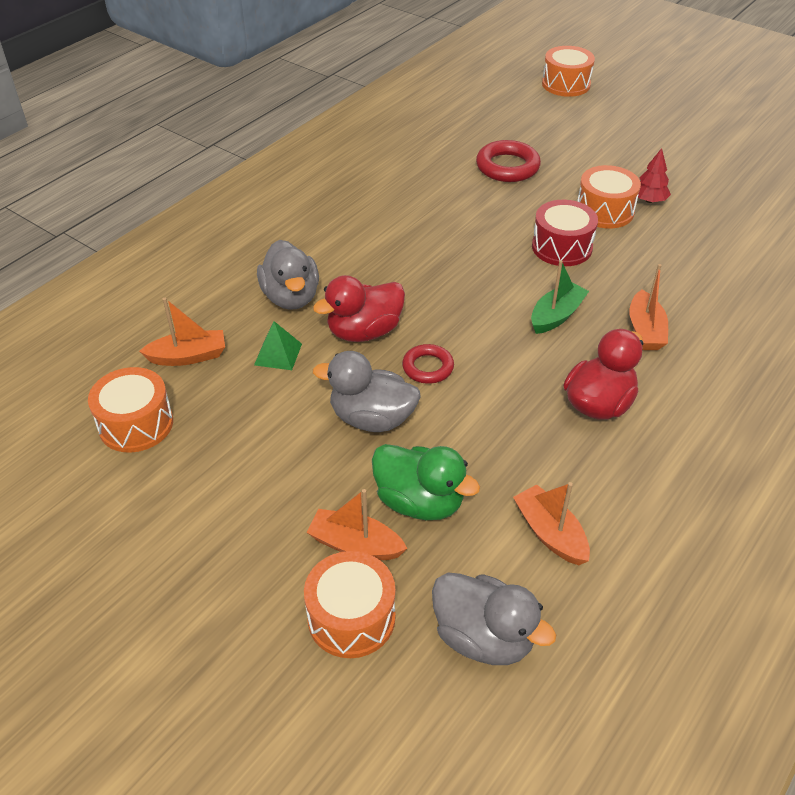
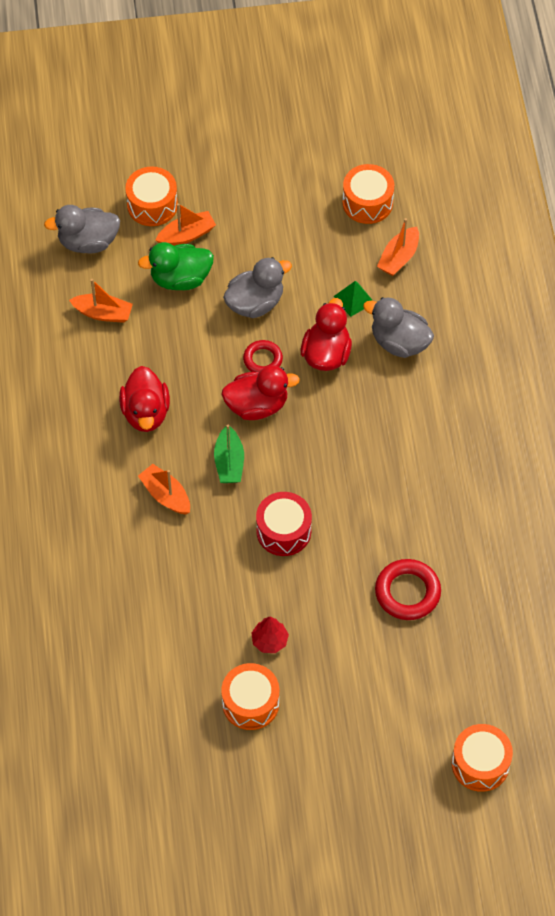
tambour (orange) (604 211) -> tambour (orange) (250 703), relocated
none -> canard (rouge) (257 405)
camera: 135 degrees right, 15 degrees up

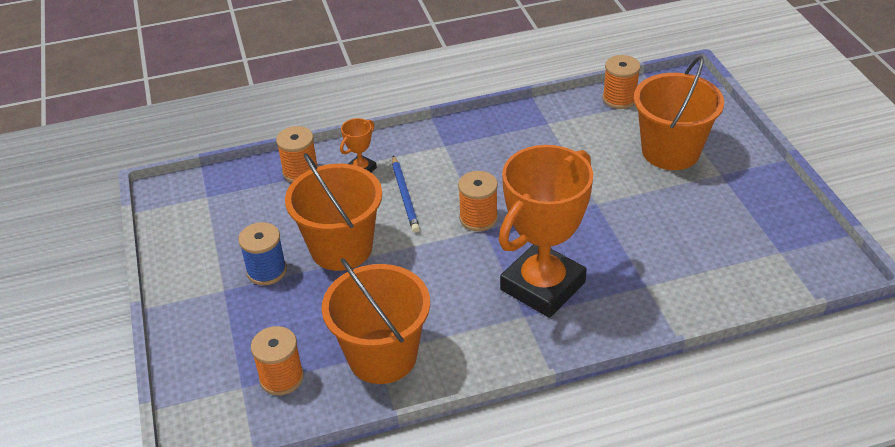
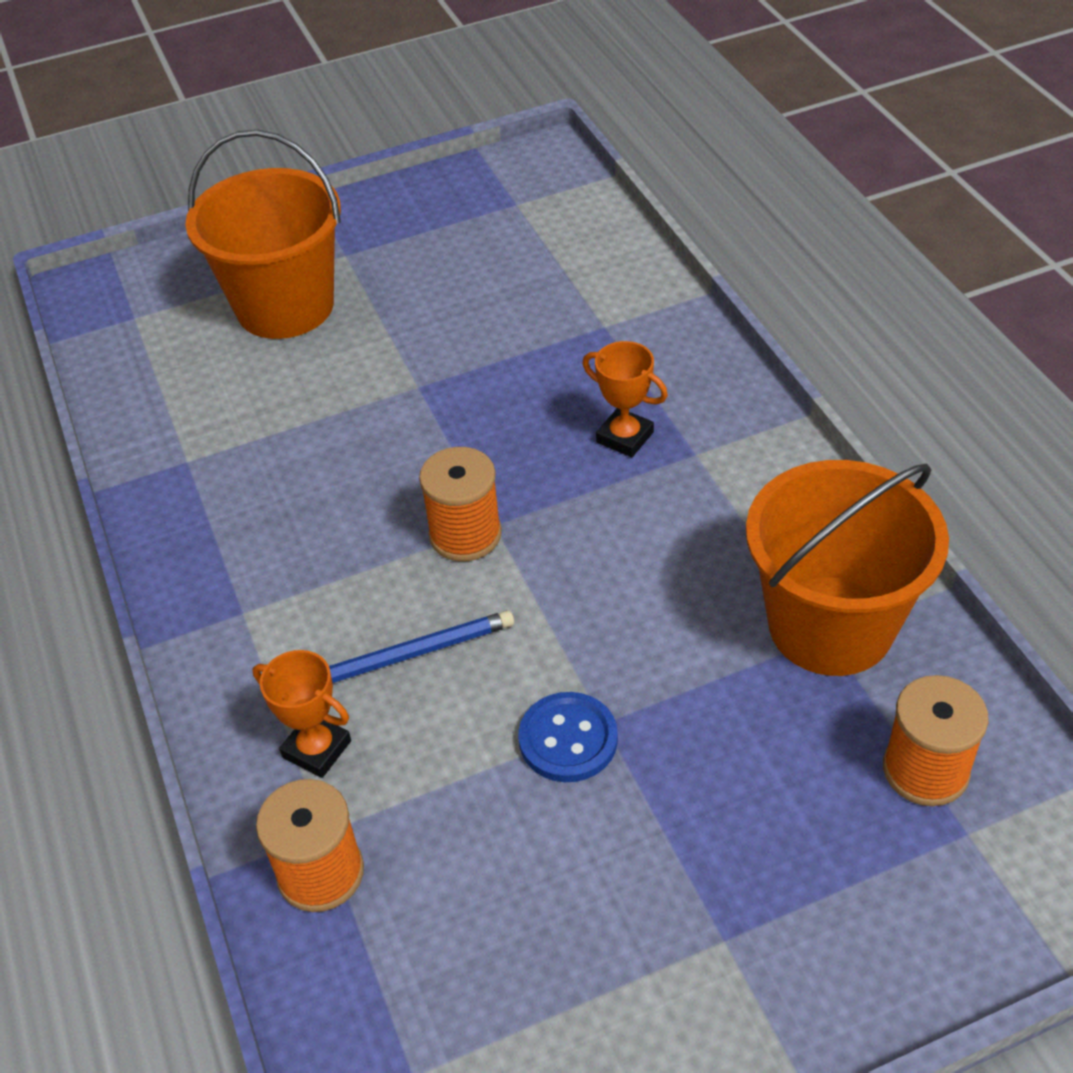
bobine (bleu) (267 271) -> none
seau (orange) (341 248) -> bouton (bleu) (568 739)
trophée (orange) (542 286) -> trophée (orange) (625 437), x0.41
bobine (orange) (619 99) -> none
camera: 95 degrees left, 5 degrees up

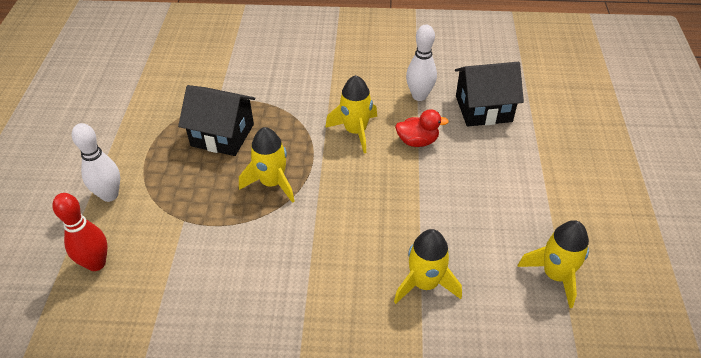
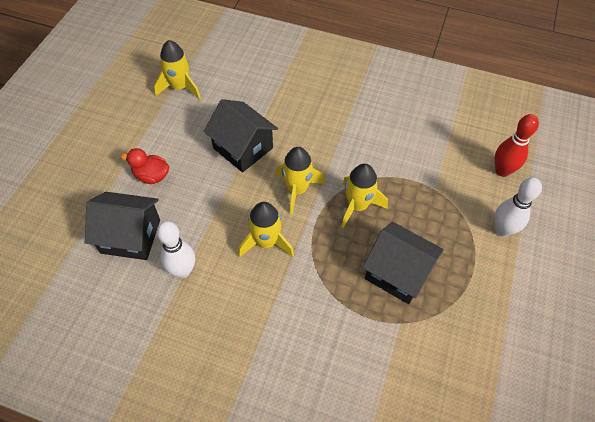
fusée (jaune) (425 284) -> fusée (jaune) (297 190), relocated
canard (rouge) (417 141) -> canard (rouge) (151 176), relocated
none -> maison (noir) (243 148)
camera: 165 degrees left, 10 degrees up

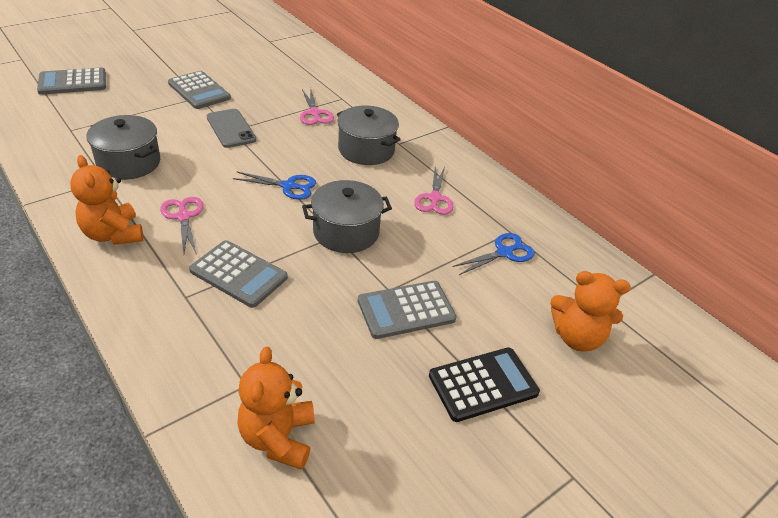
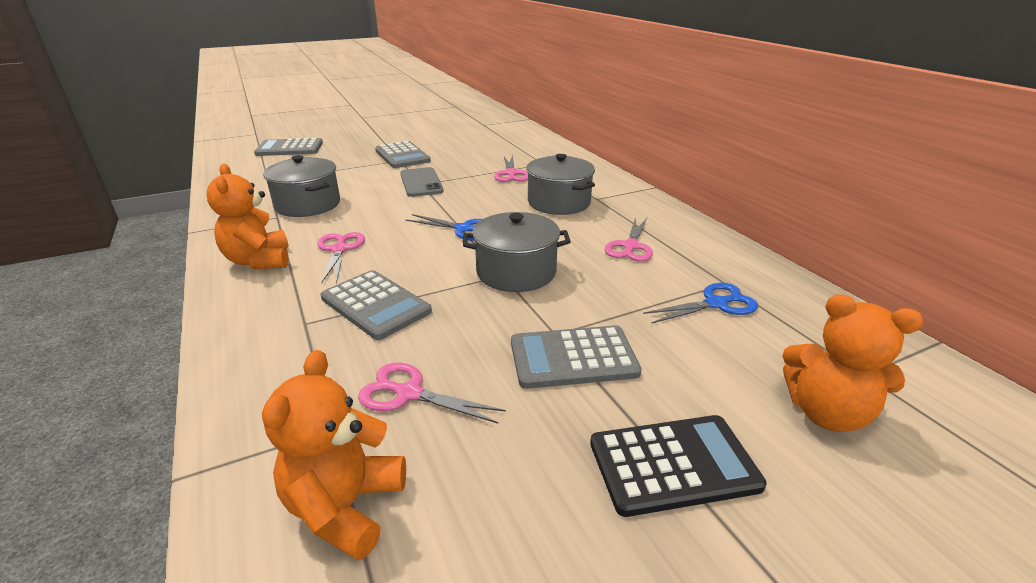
none -> ciseaux (rose) (409 393)
camera: 15 degrees right, 10 degrees down

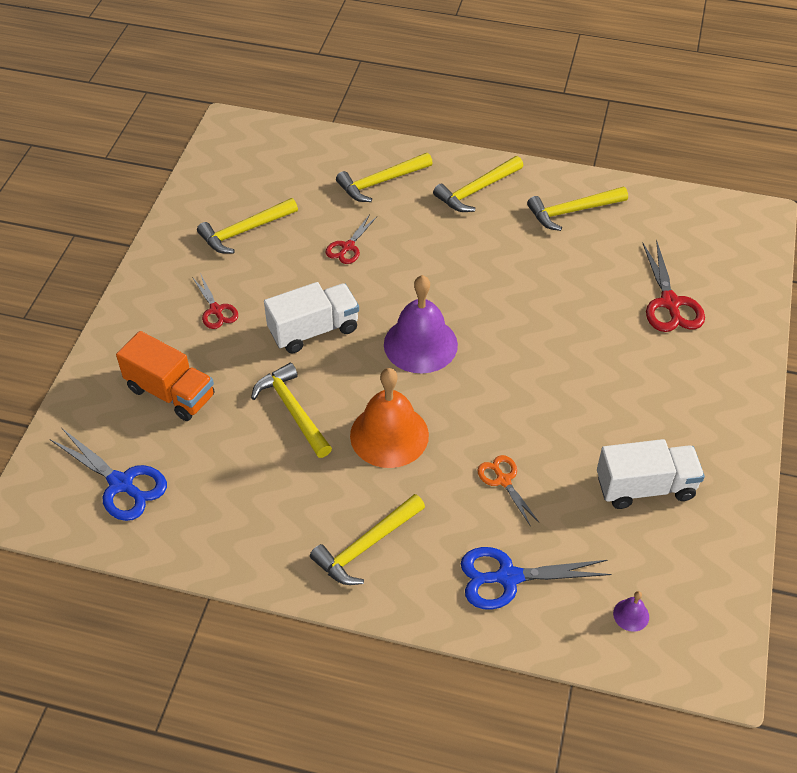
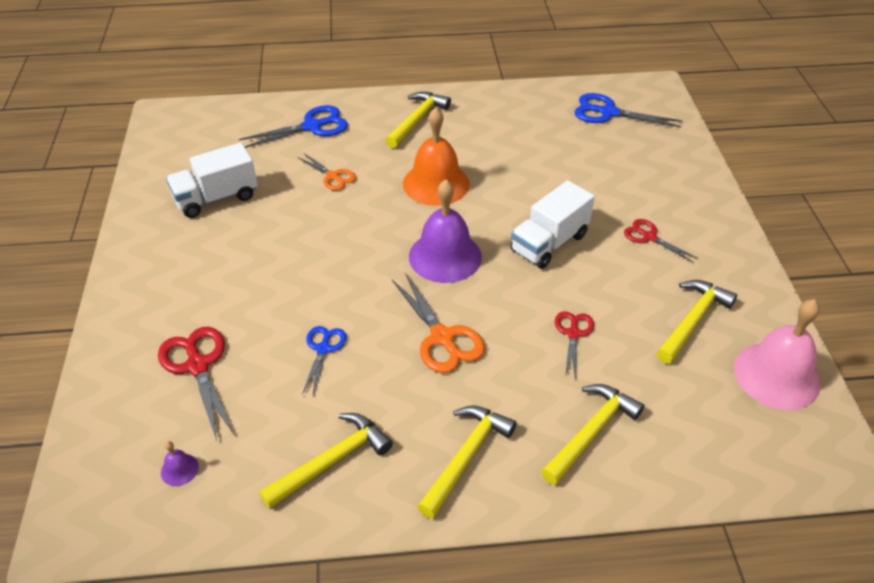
camion (orange) (170 392) -> none
marteau (jaune) (293 410) -> none
cloche (violet) (631 615) -> cloche (violet) (179 469), relocated
none -> ciseaux (bleu) (323 349)
none -> ciseaux (orange) (442 337)
none -> cloche (rose) (776 375)
camera: 160 degrees right, 5 degrees down

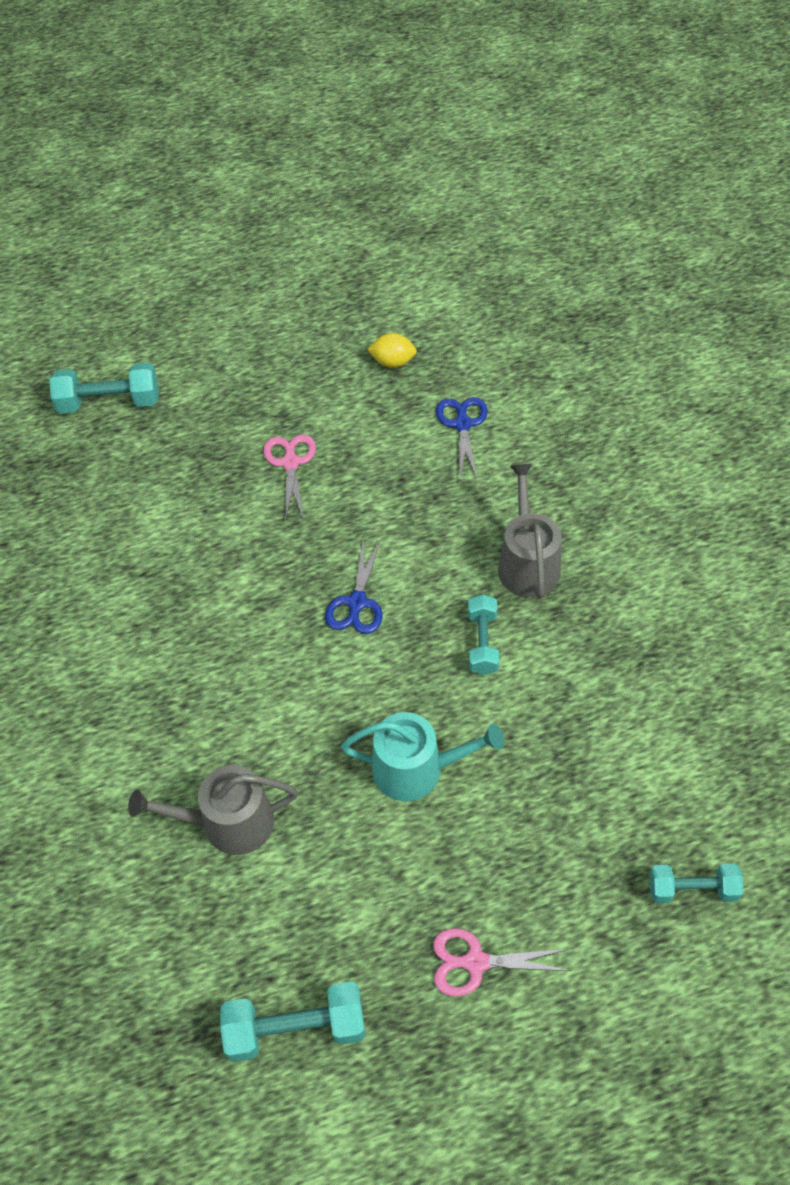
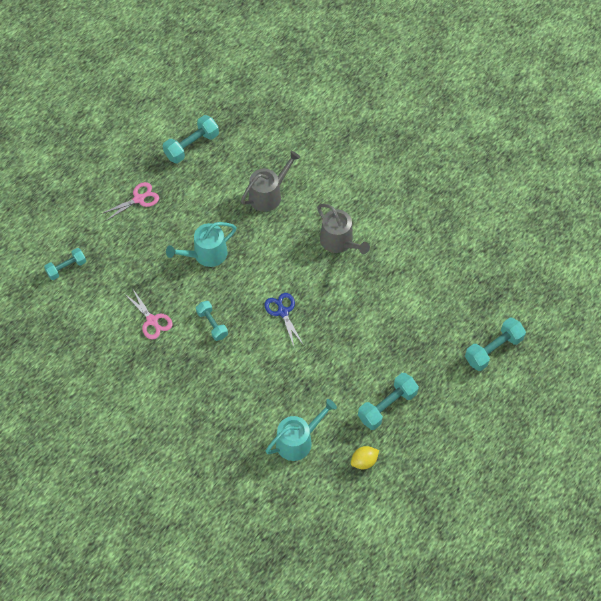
ciseaux (rose) (290 462) -> ciseaux (rose) (152 321), relocated
ciseaux (bleu) (462 424) -> arrosoir (turquoise) (298 441)
arrosoir (gris) (527 563) -> arrosoir (gris) (339 242), relocated
none -> haltère (turquoise) (387 406)
camera: 145 degrees right, 5 degrees up

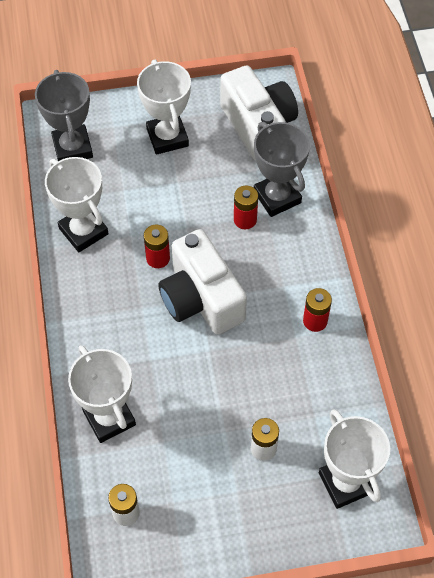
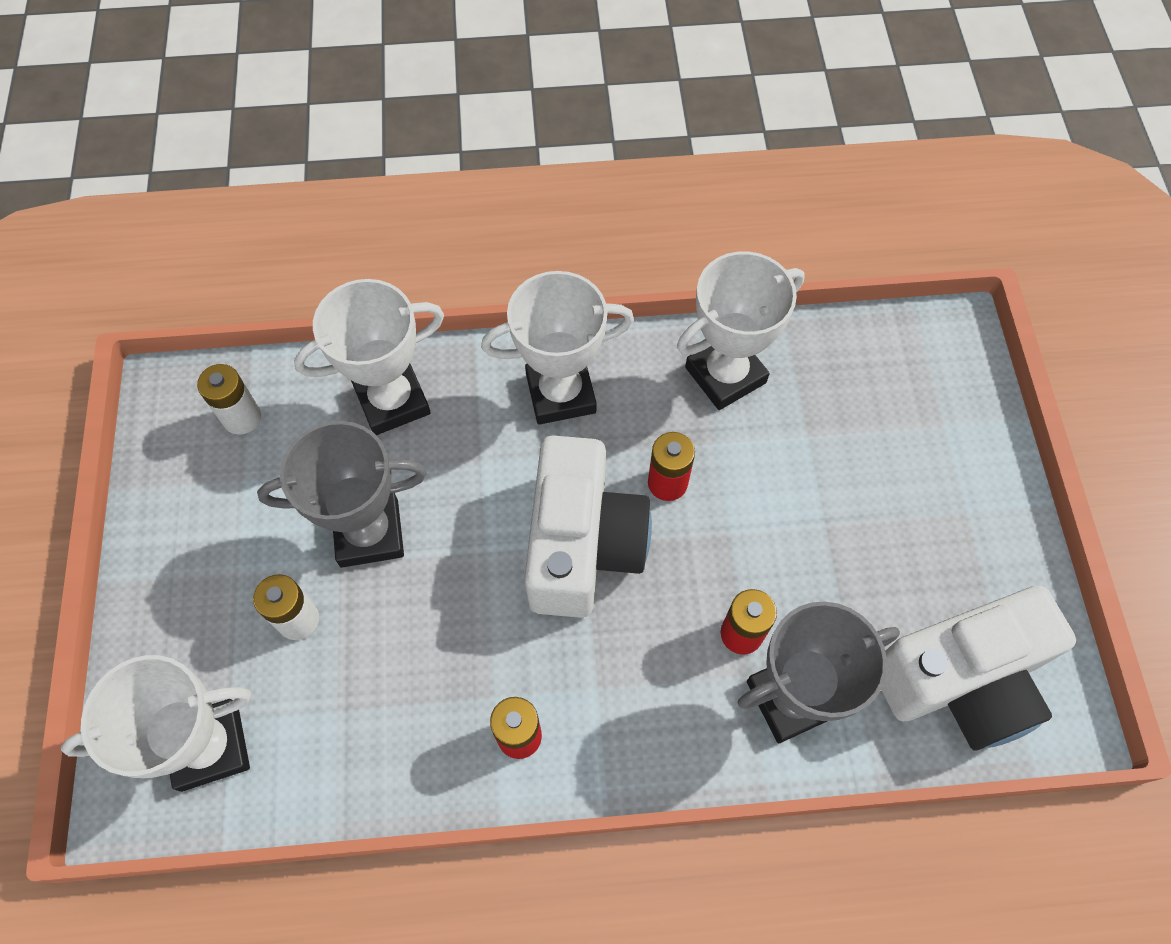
trophée (gris) (72 148) -> trophée (gris) (369 533), relocated
trophée (blanc) (167 137) -> trophée (blanc) (560 393), relocated
appareil photo (blanc) (201 299) -> appareil photo (blanc) (582 545), 120 degrees clockwise
camera: 95 degrees right, 5 degrees up

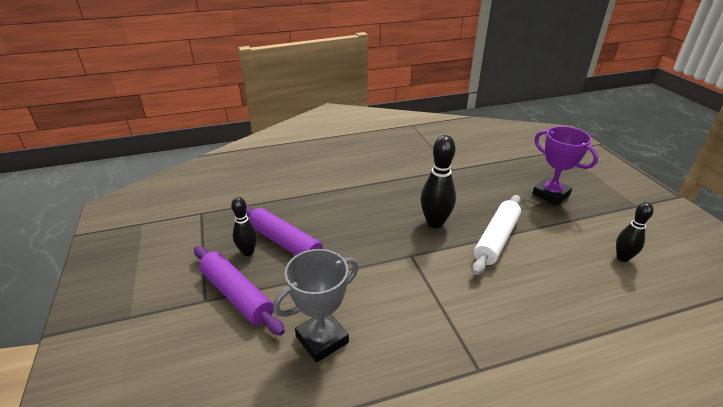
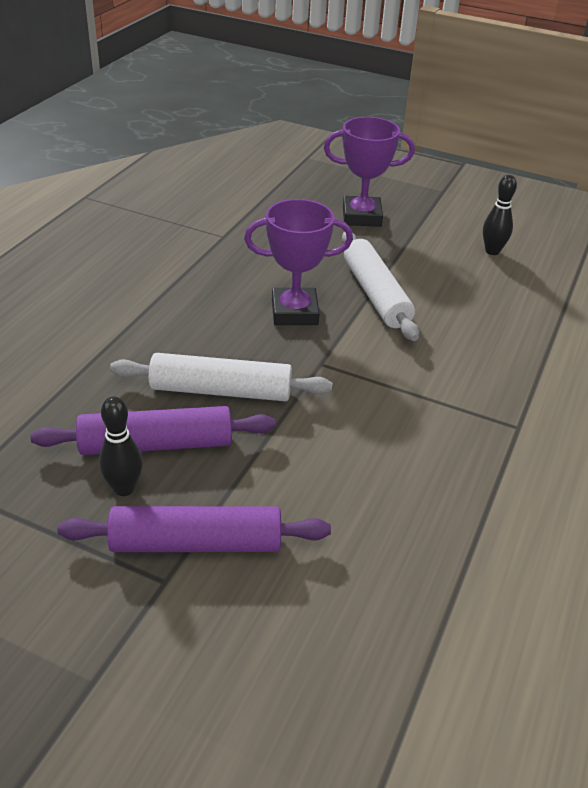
trophée (gris) (322 339) -> none
quille (noir) (435 223) -> trophée (violet) (294 312)
none -> rouleau à pâtisserie (blanc) (221 391)
camera: 50 degrees left, 5 degrees up

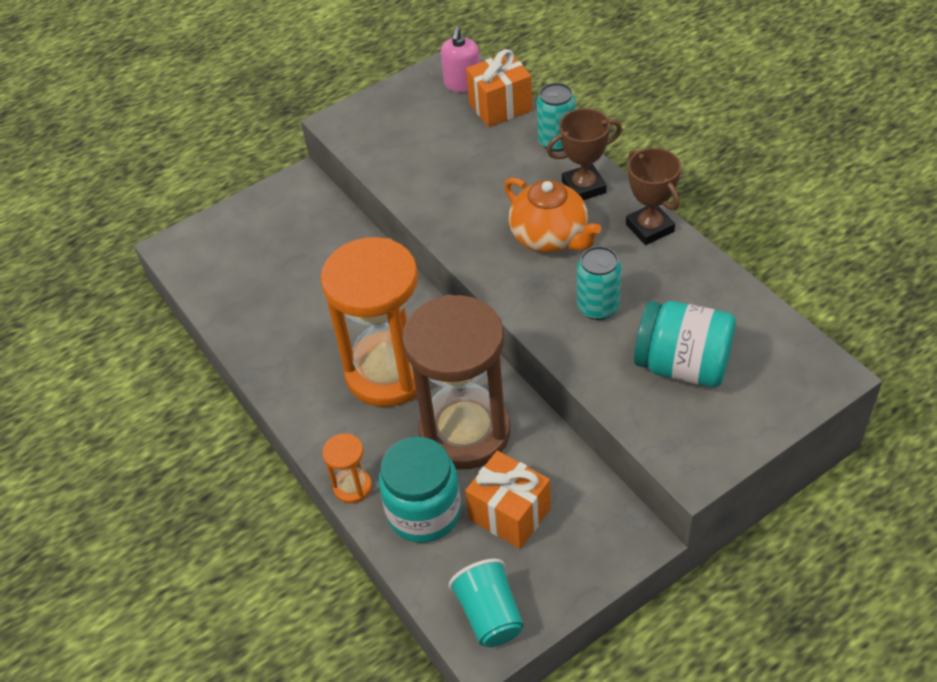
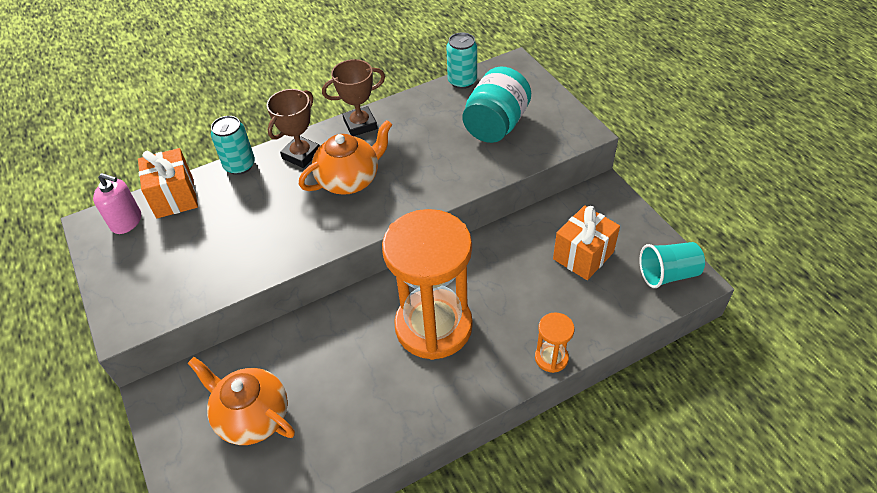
bocal (turquoise) (424 512) -> none
sablier (marron) (465 432) -> none
trophée (marron) (583 187) -> trophée (marron) (301 155), 45 degrees clockwise
canette (turquoise) (598 307) -> canette (turquoise) (462 81), relocated
none -> théière (orange) (252 416)
camera: 85 degrees left, 0 degrees up

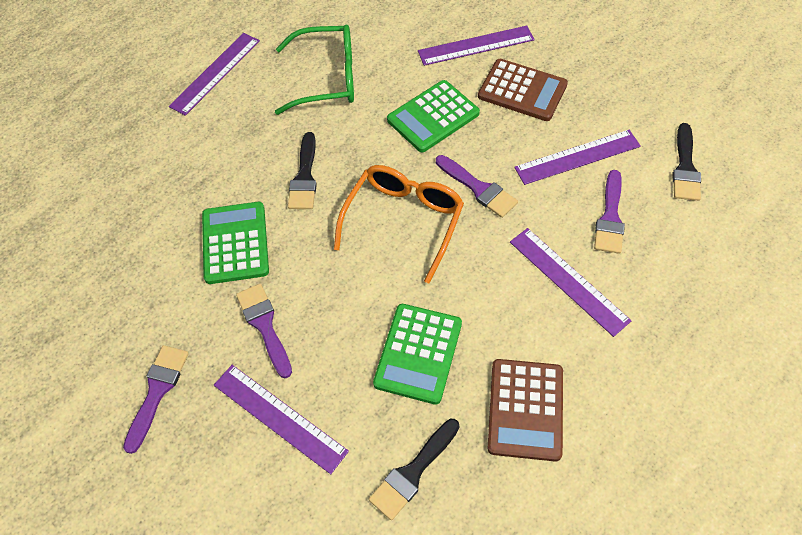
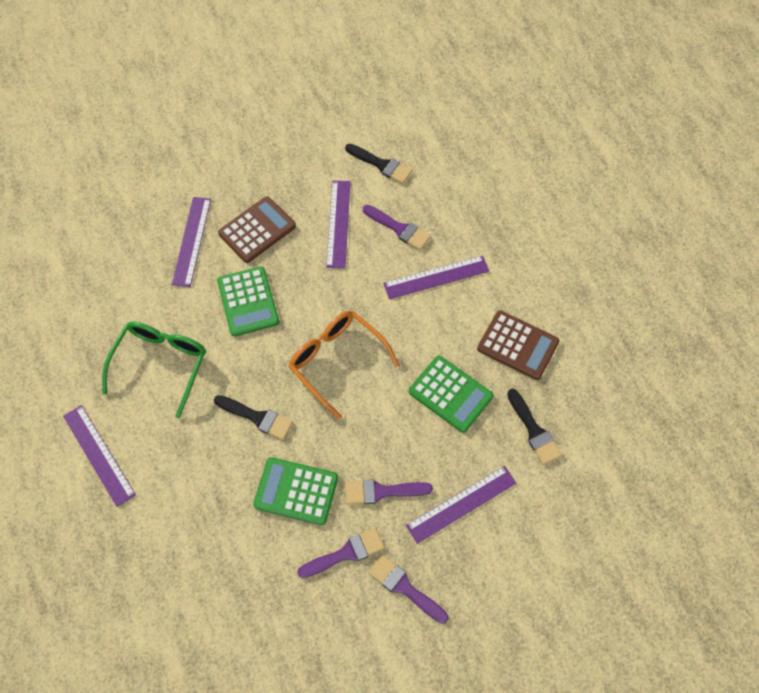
pinceau (violet) (478 188) -> pinceau (violet) (346 553), relocated
camera: 70 degrees left, 5 degrees up

